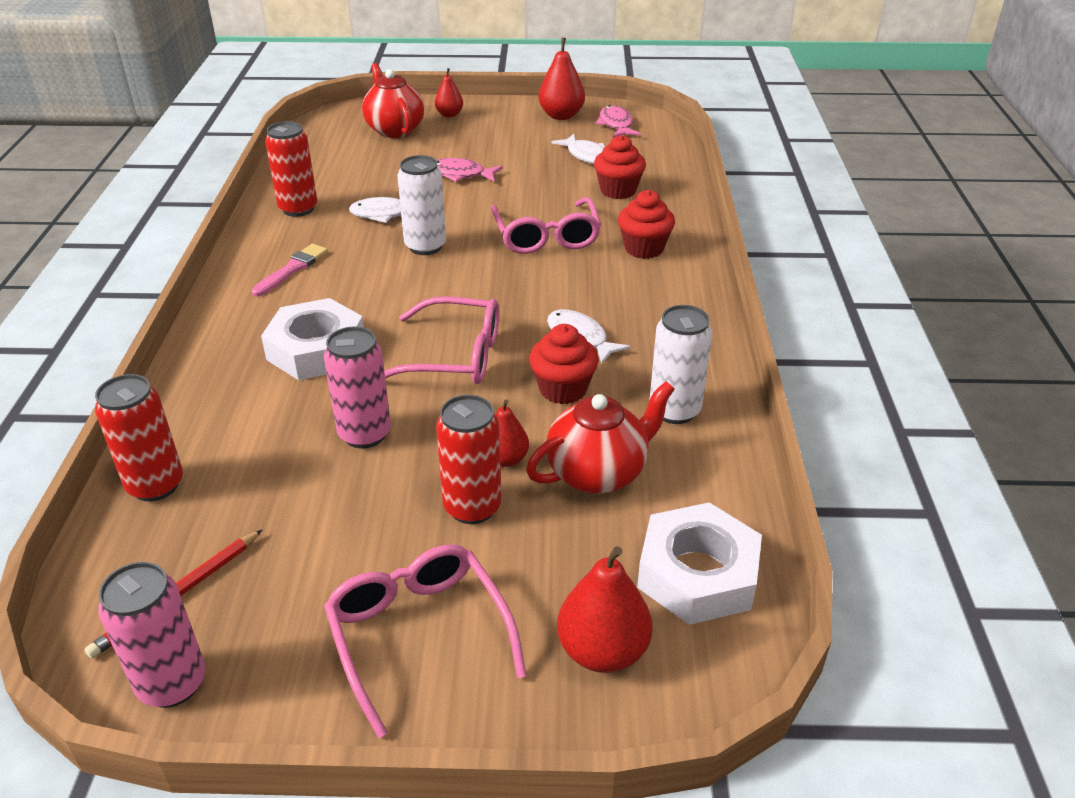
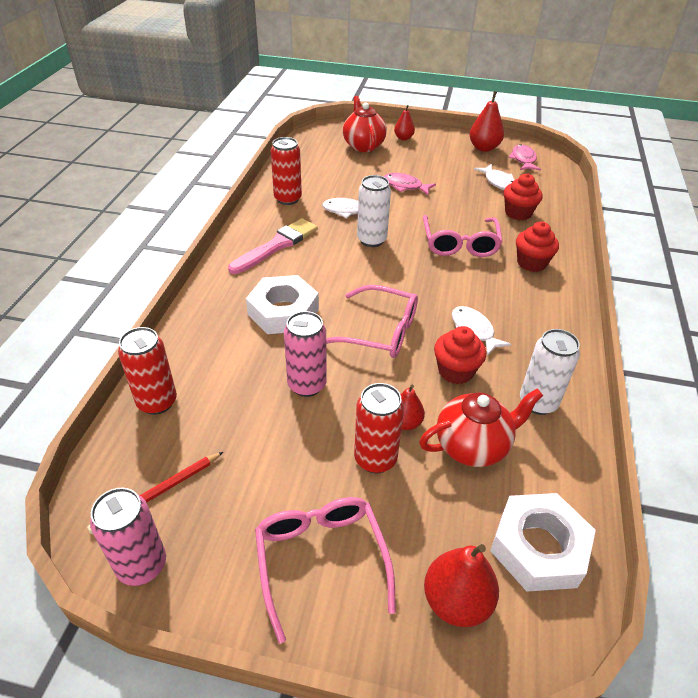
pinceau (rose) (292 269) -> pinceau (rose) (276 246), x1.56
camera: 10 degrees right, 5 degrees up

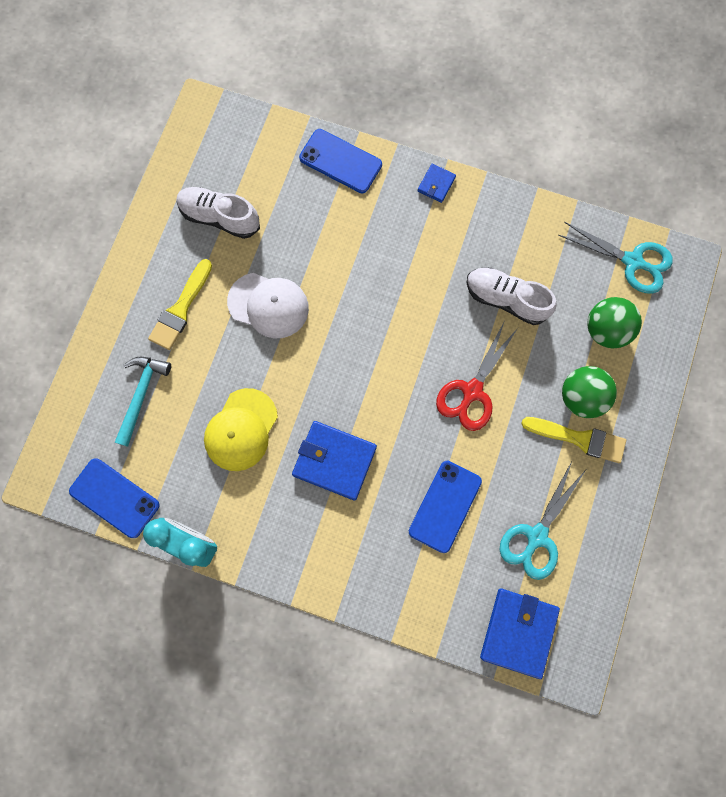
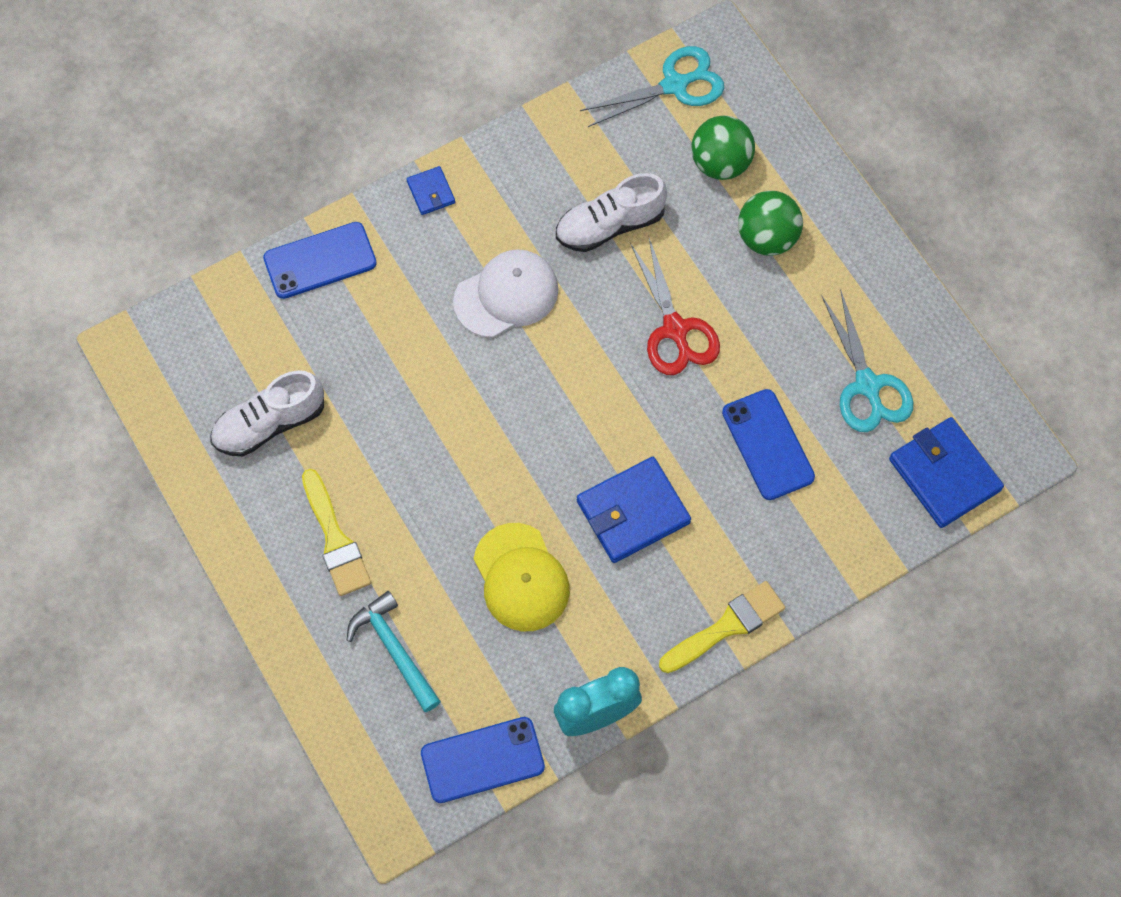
casquette (blanc) (268 305) -> casquette (blanc) (506 295), relocated
pinceau (jaune) (579 438) -> pinceau (jaune) (726 626), relocated
camera: 50 degrees left, 10 degrees down

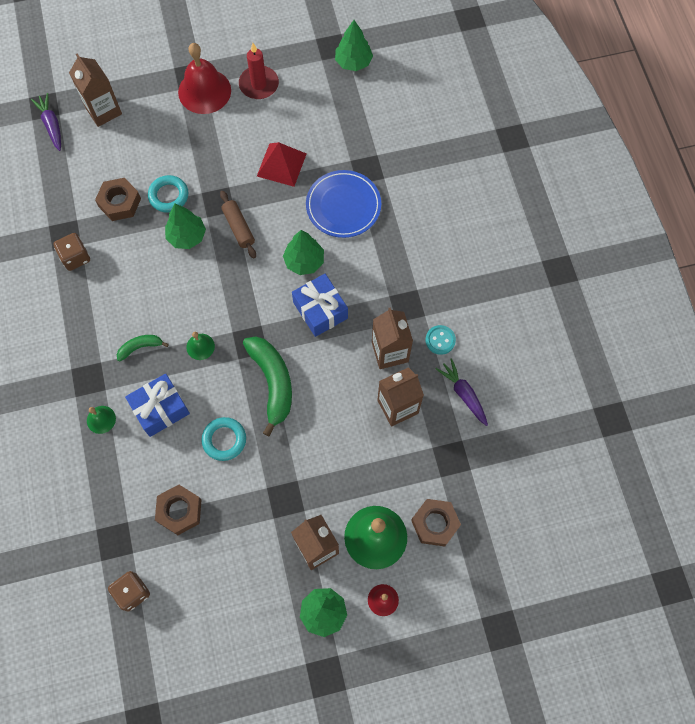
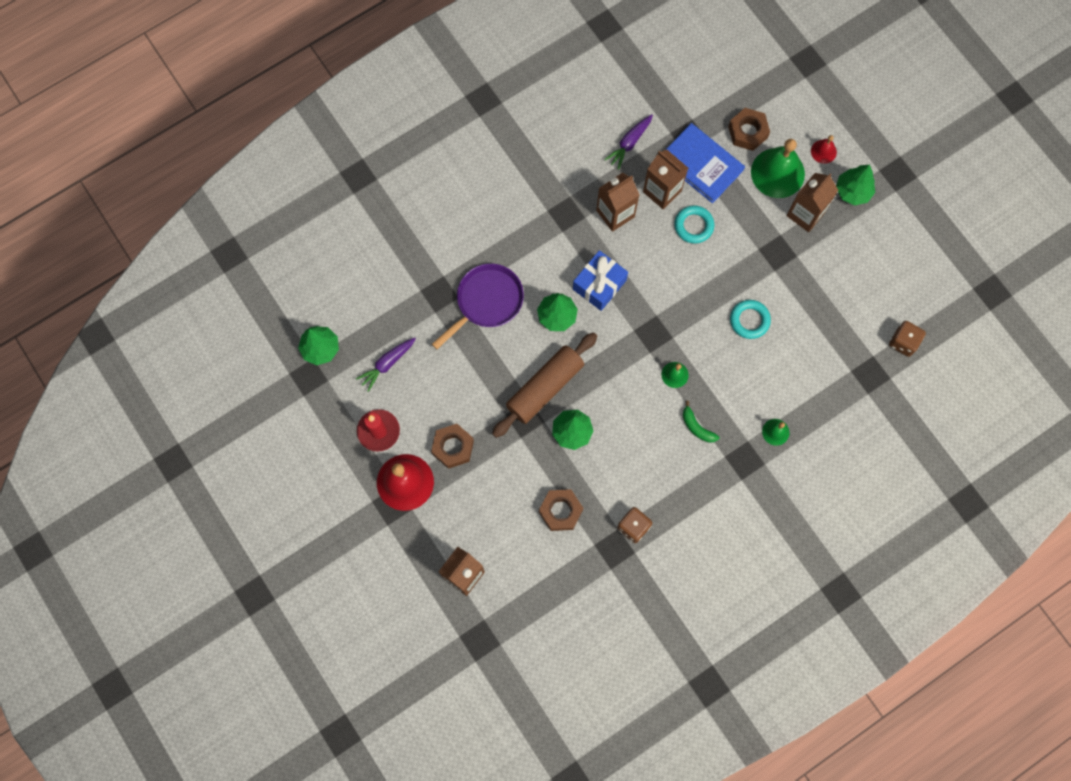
carotte (violet) (51 125) -> carotte (violet) (387 364), relocated
cadeau (bleu) (160 409) -> none
anneau (turquoise) (168 196) -> anneau (turquoise) (693 226), relocated
écrou (marron) (179 511) -> écrou (marron) (453 447), relocated
rouleau à pâtisserie (marron) (238 227) -> rouleau à pâtisserie (marron) (545 388), x1.77
banane (vert) (272 383) -> none
pyramide (rouge) (281 165) -> none
assiette (bleu) (343 206) -> poêle (violet) (486 301)
bouton (turquoise) (440 340) -> none
none -> livre (bleu) (701 164)
camera: 110 degrees left, 5 degrees up

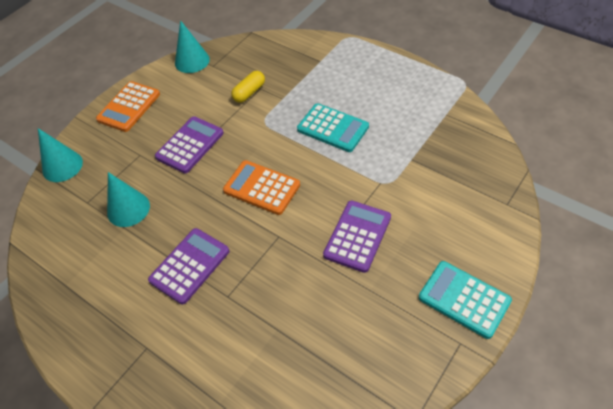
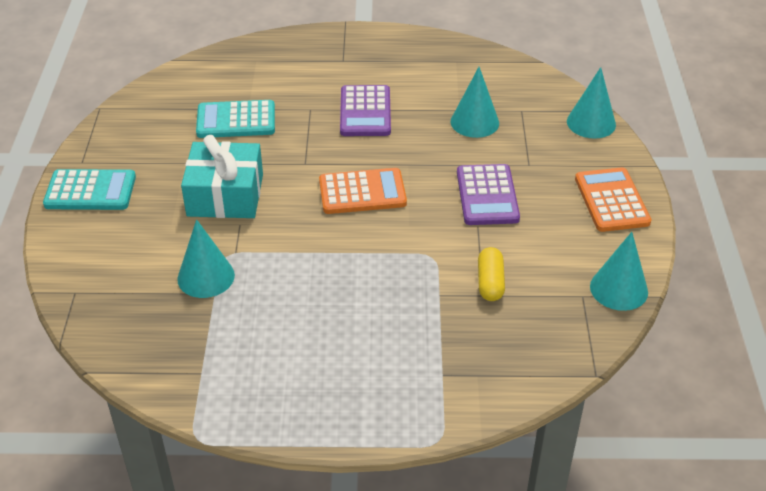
calculatrice (turquoise) (333 128) -> calculatrice (turquoise) (236 120), relocated
calculatrice (violet) (357 236) -> cadeau (turquoise) (225 195)
none -> cône (turquoise) (206 277)
camera: 140 degrees right, 10 degrees down

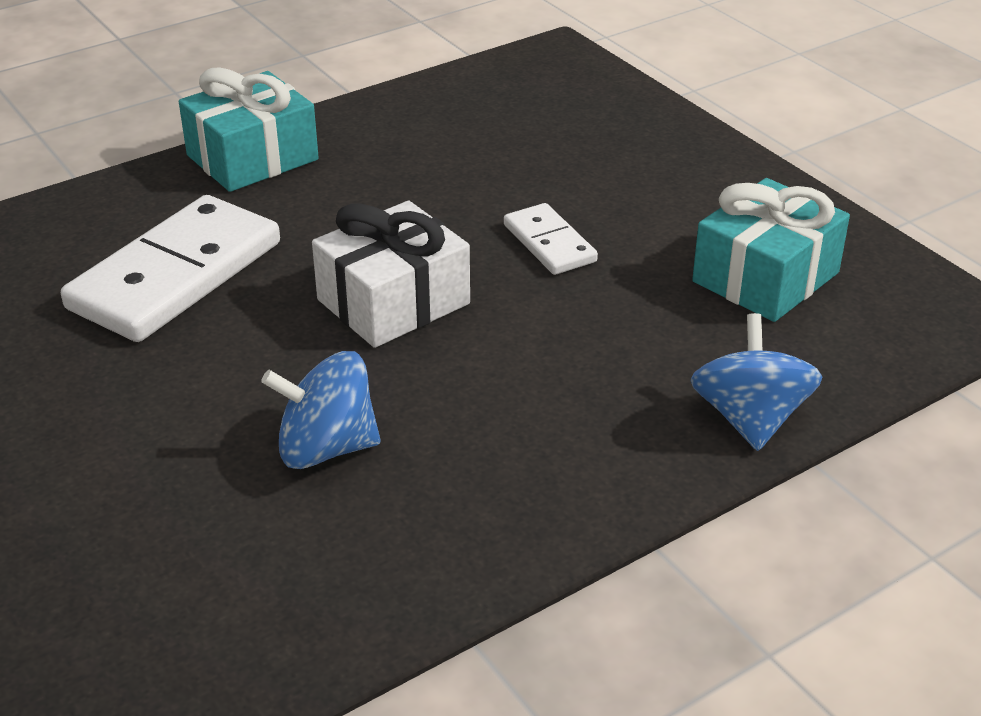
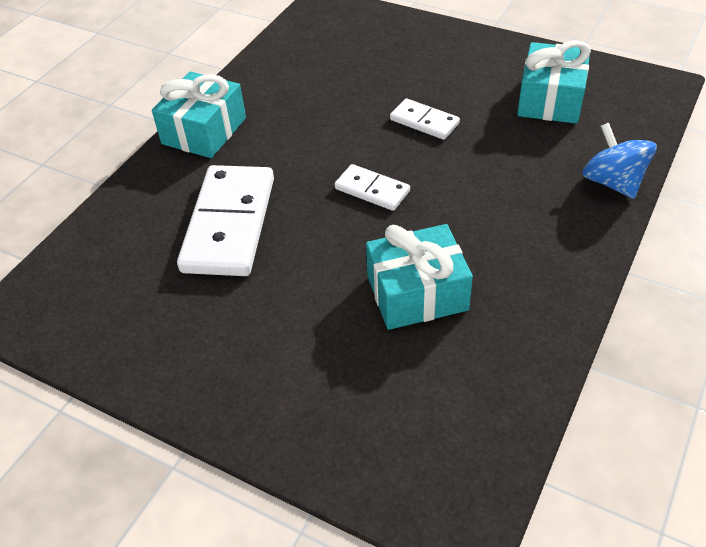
toupie (bleu) (326 448) -> cadeau (turquoise) (417 293)
cadeau (blanc) (393 302) -> domino (blanc) (372 190)
camera: 25 degrees left, 10 degrees up

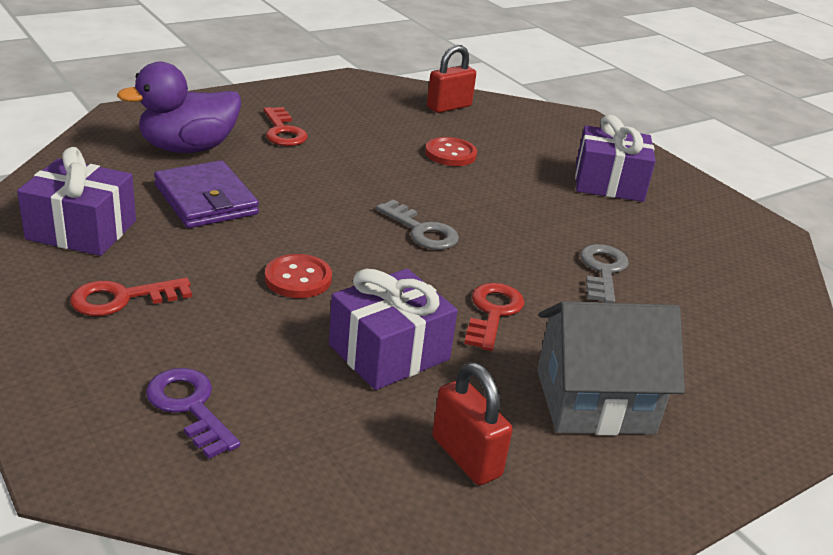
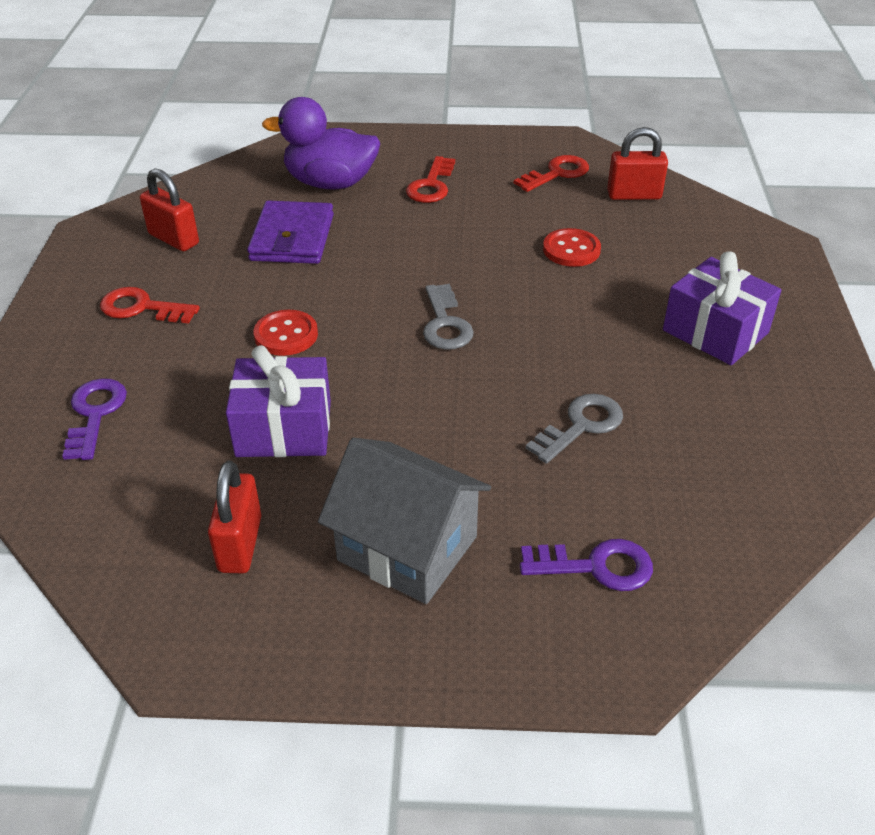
cadeau (violet) (82 230) -> cadenas (rouge) (174 239)
clé (rouge) (493 313) -> clé (rouge) (557 174), relocated
none -> clé (violet) (596 566)
camera: 40 degrees right, 10 degrees up

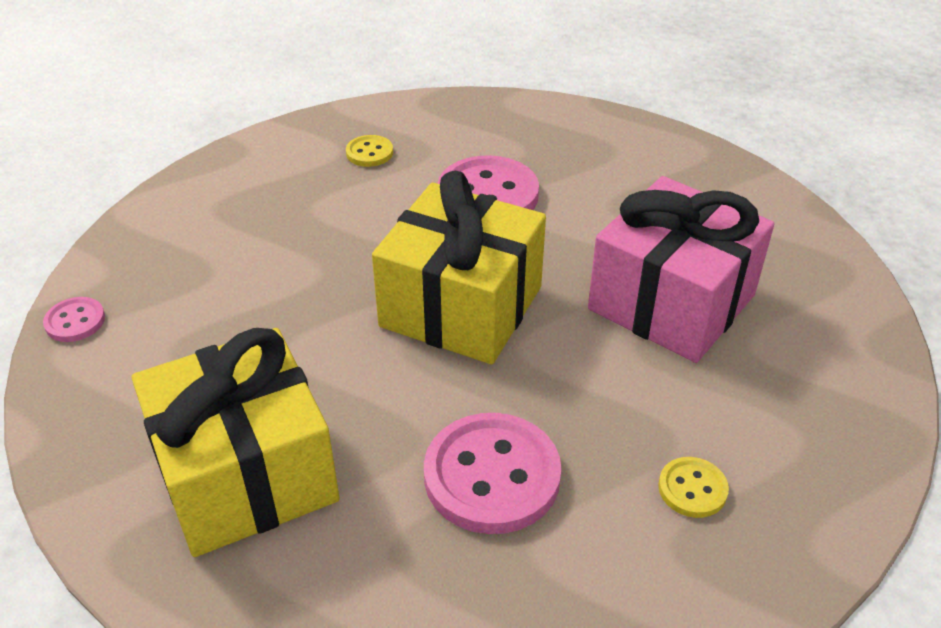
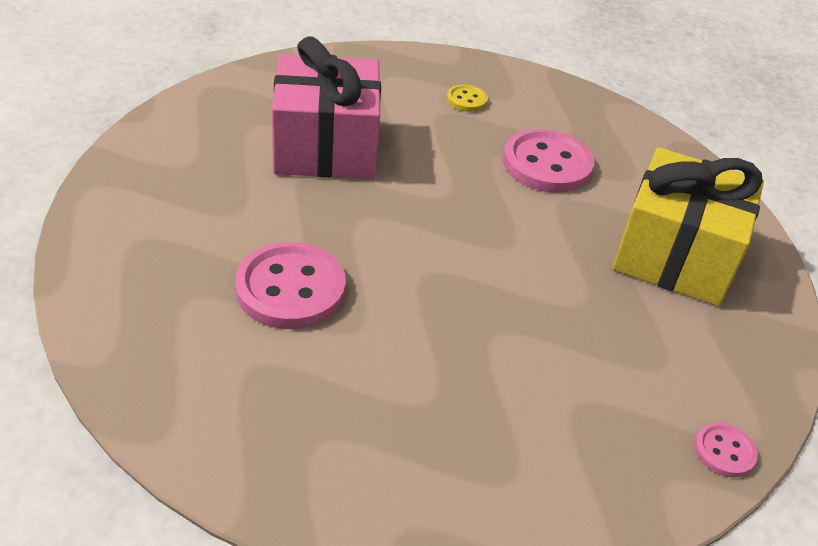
bouton (jaune) (369 153) -> none
cadeau (jaune) (461 307) -> none
camera: 135 degrees left, 0 degrees up

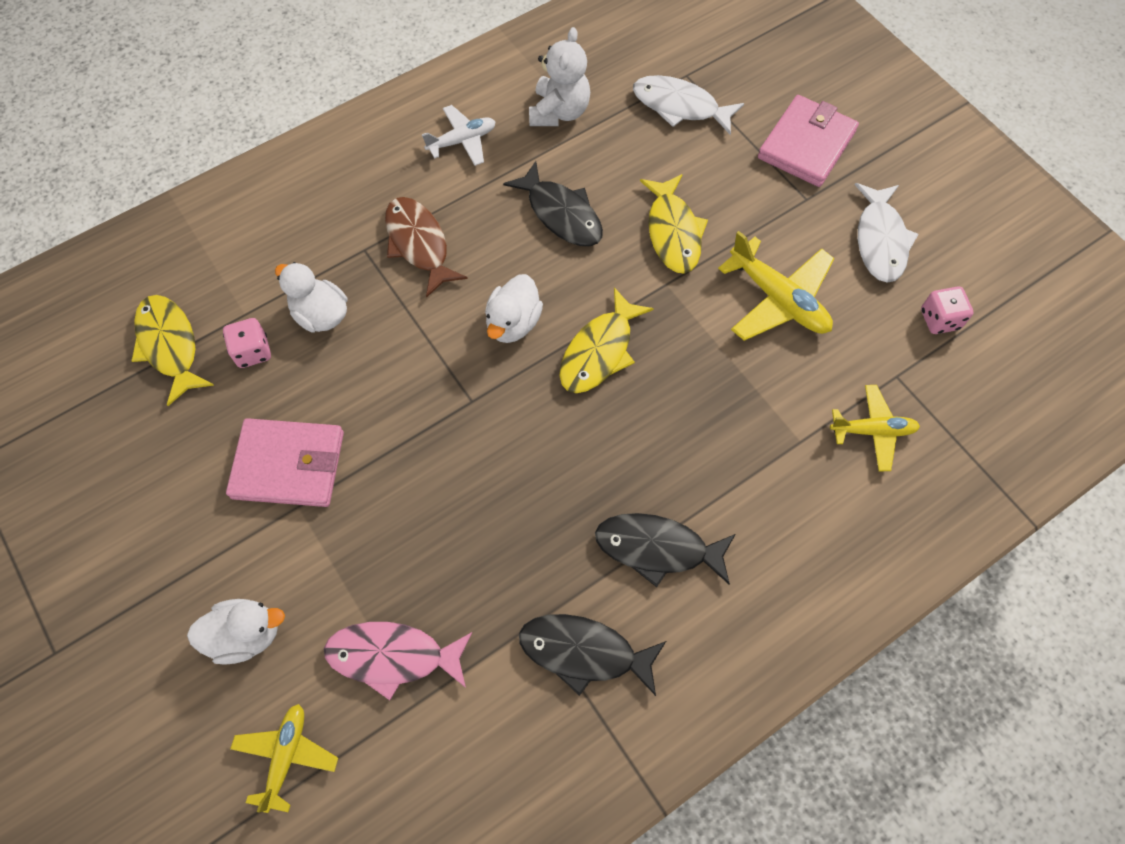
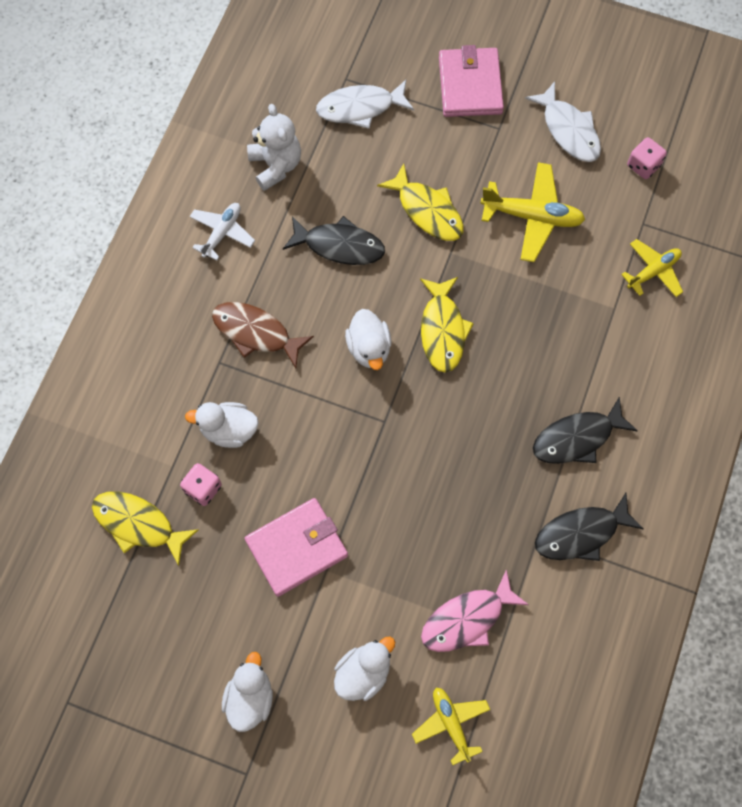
none -> canard (blanc) (250 698)
camera: 35 degrees left, 5 degrees up

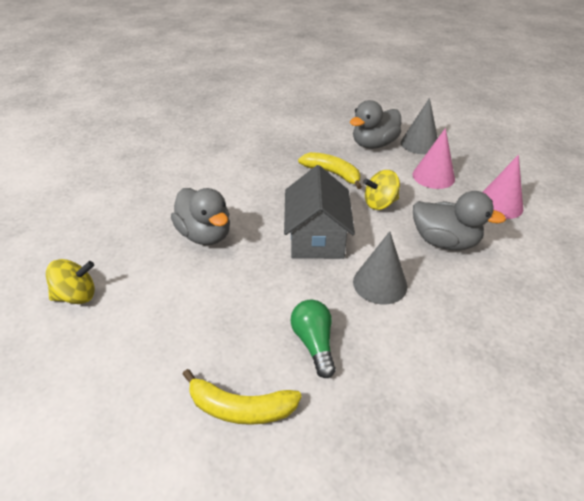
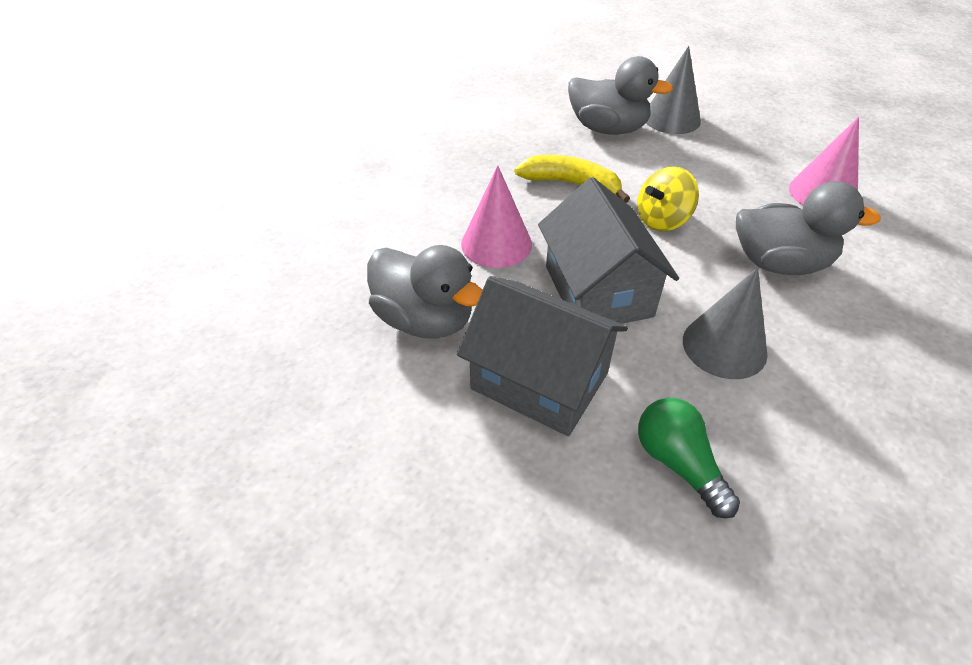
toupie (jaune) (77 296) -> none
banane (jaune) (240 408) -> none
canard (gris) (373 144) -> canard (gris) (608 129), 105 degrees counterclockwise
cône (rose) (433 176) -> cône (rose) (496 244), relocated
none -> maison (gris) (539 381)
camera: 15 degrees left, 5 degrees up

